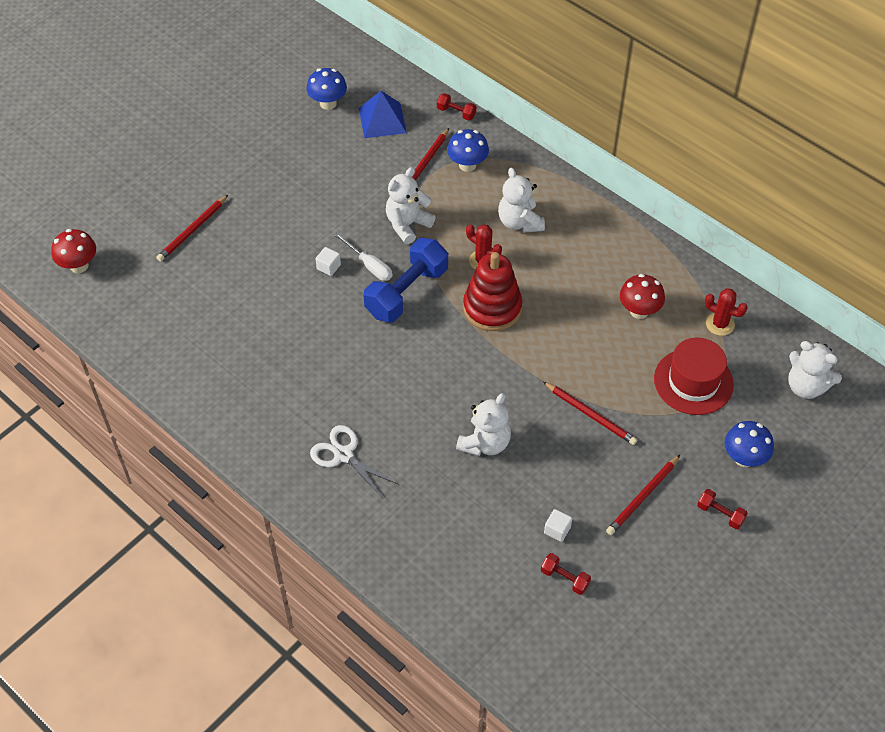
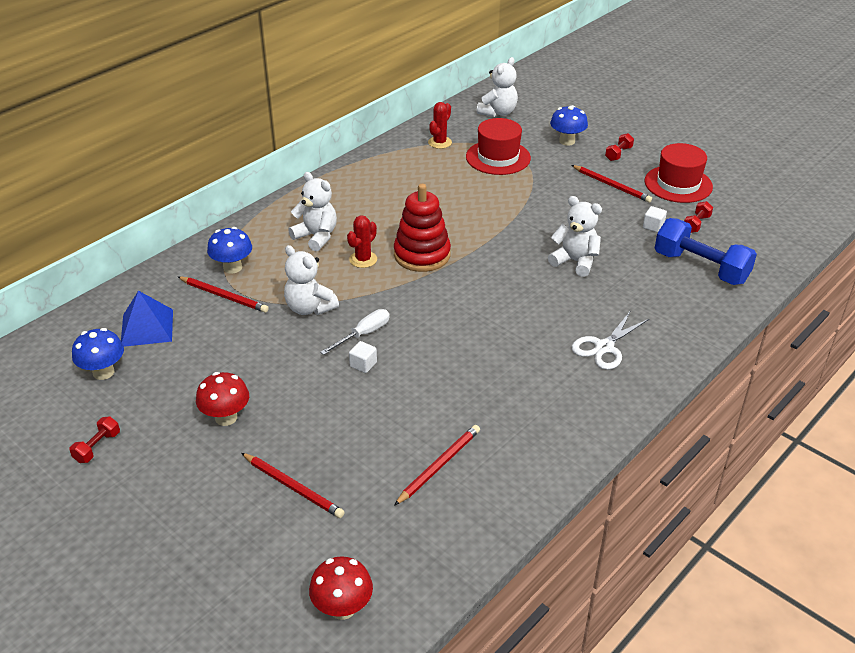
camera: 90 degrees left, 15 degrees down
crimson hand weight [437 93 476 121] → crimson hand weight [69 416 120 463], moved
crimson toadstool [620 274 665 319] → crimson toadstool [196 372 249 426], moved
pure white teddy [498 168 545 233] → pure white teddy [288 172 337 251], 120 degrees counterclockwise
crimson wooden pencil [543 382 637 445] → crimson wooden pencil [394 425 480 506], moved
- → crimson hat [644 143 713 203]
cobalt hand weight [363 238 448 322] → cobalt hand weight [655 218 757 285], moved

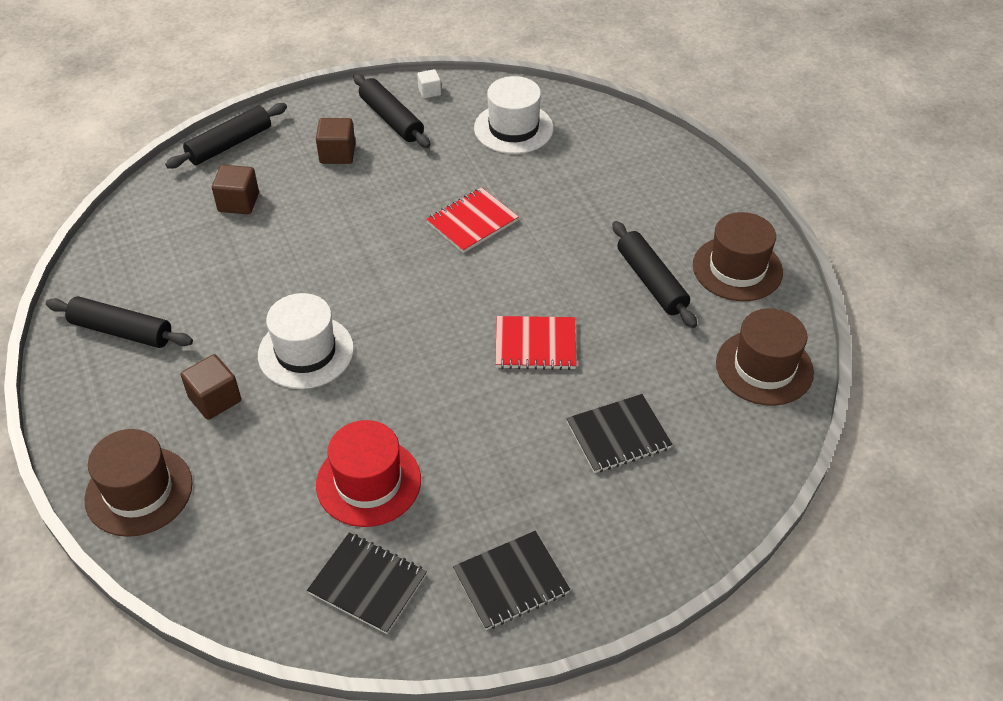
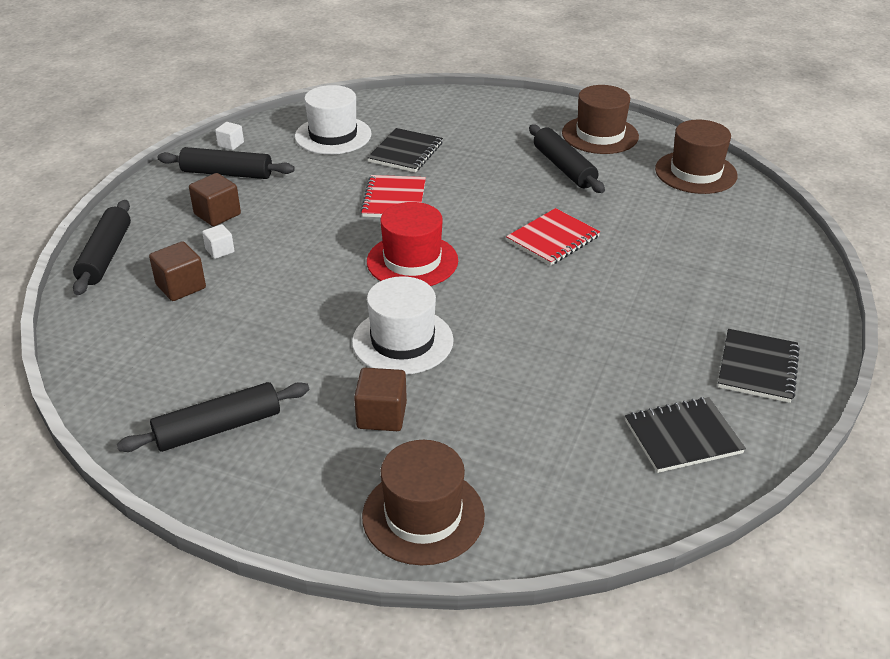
camera: 45 degrees left, 10 degrees down
- → pure white block [202 224 234 259]
black exercise book [566 394 673 473] → black exercise book [367 128 443 172], moved
crimson hat [316 420 421 527] → crimson hat [367 202 458 286], moved
black pastry roller [612 221 697 328] → black pastry roller [529 125 605 193], 45 degrees clockwise

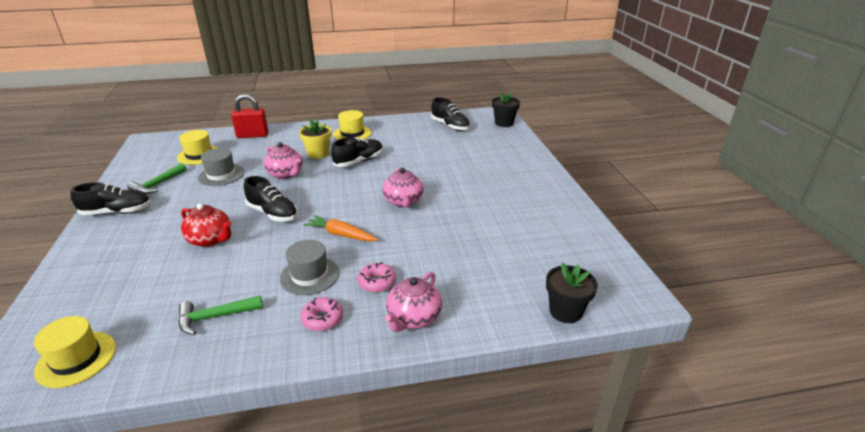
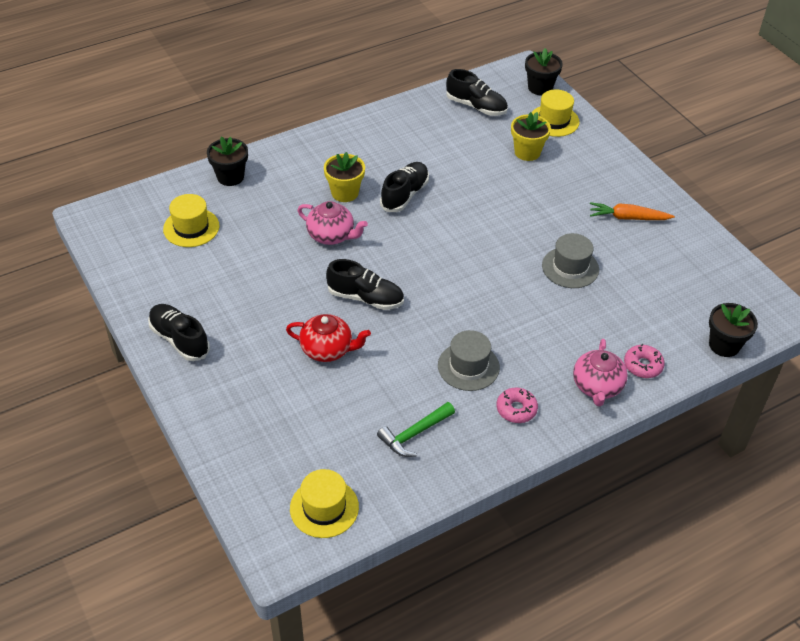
camera: 20 degrees left, 15 degrees up
black lace-up shoe [71 182 150 215] → black lace-up shoe [148 304 210 361], 105 degrees counterclockwise
crimson padlock [231 94 268 138] → black flower pot [207 137 248 186]
- → yellow flower pot [511 112 551 161]
yellow hat [333 110 371 140] → yellow hat [531 89 580 137], moved
ash-grey hat [198 148 244 186] → ash-grey hat [542 233 599 288], moved
orange-coloured carrot [303 215 378 241] → orange-coloured carrot [590 202 675 220], moved
rosy doughnut [357 262 396 292] → rosy doughnut [624 344 665 378], moved
leaf-green claw hammer [127 163 187 194] → -
rosy tea pot [382 168 423 207] → -

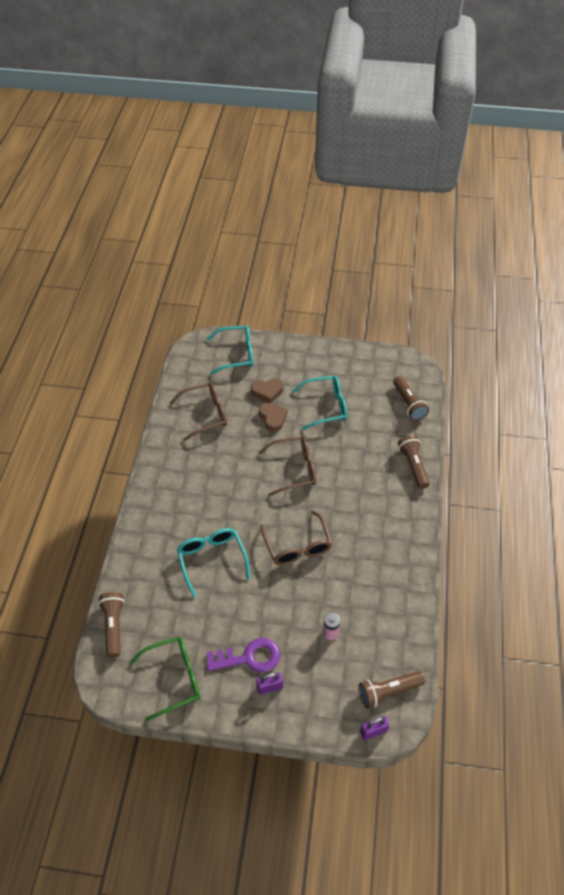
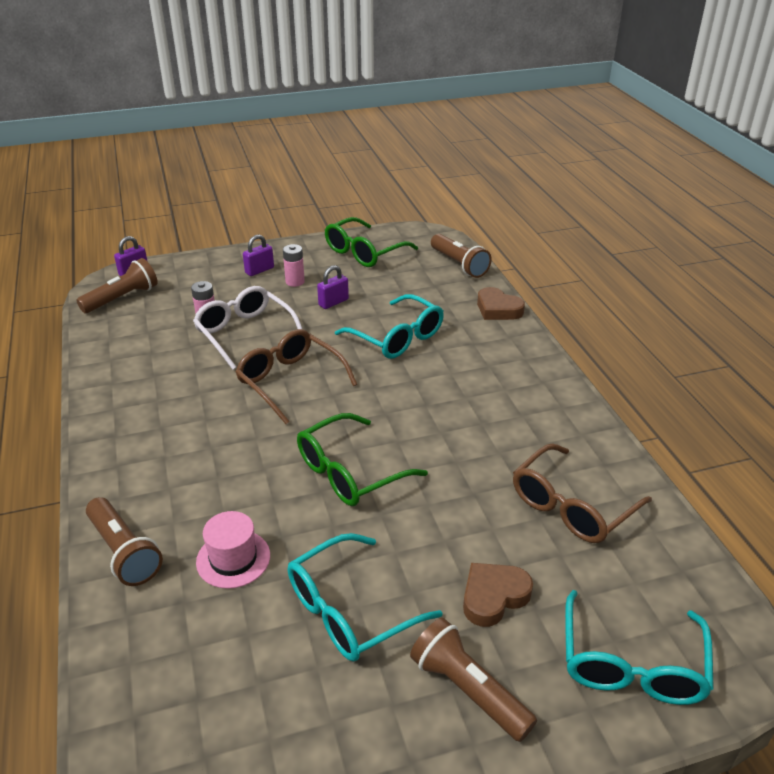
camera: 155 degrees right, 15 degrees down
- → pure white eyeglasses [193 286 302 370]
- → rosy hat [196 511 270 589]
violet key [207 638 280 673] → rosy battery [283 244 305 287]
brown eyeglasses [258 437 316 496] → leaf-green eyeglasses [297 413 428 506]
- → violet padlock [317 265 349 309]
brown torch [393 376 429 421] → brown torch [410 618 537 742], moved
brown heart shape [259 403 288 432] → brown heart shape [477 287 525 320], moved
aqua eyeglasses [207 325 253 375] → aqua eyeglasses [565 590 714 705], 45 degrees counterclockwise

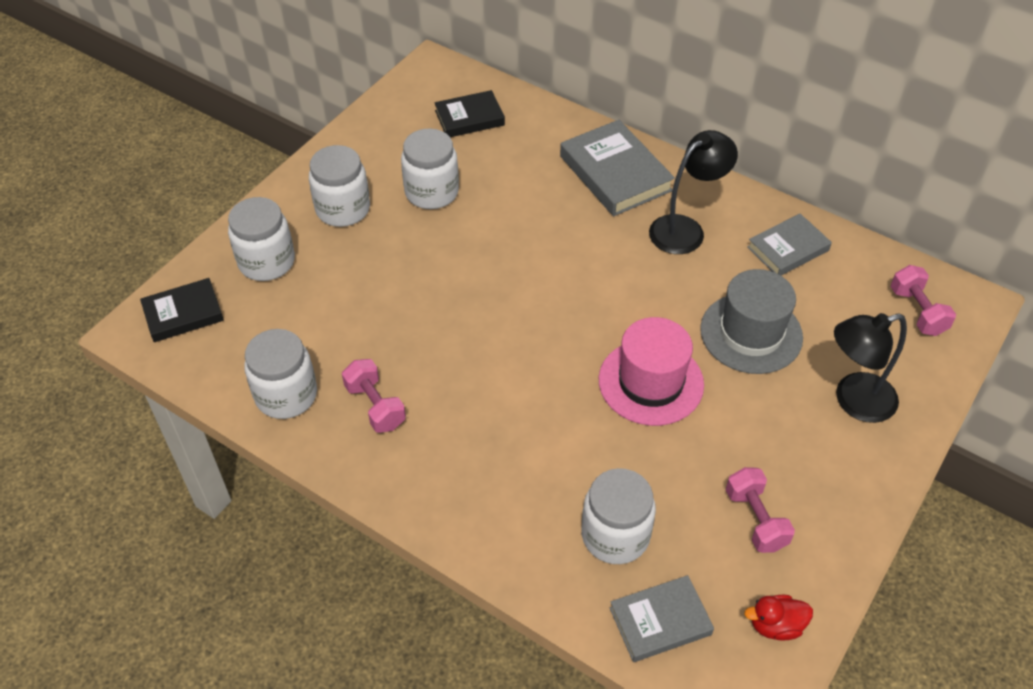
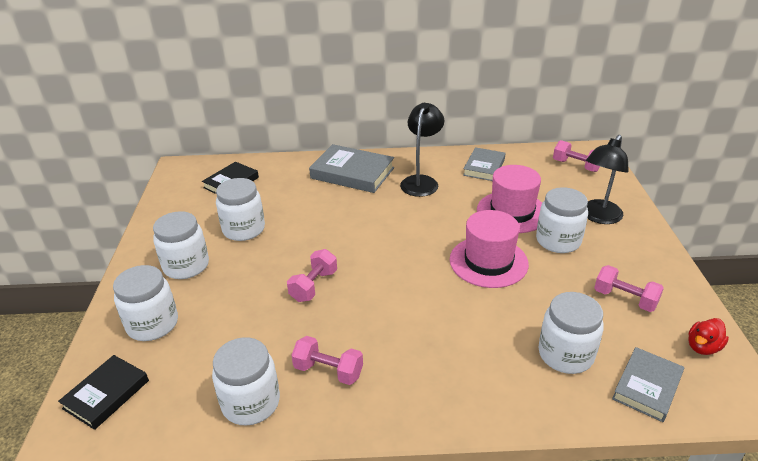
camera: 35 degrees left, 15 degrees down
- → rosy hand weight [287 249 337 302]
ash-grey hat [700 269 803 374] → rosy hat [477 165 542 233]
- → pure white preserve jar [536 187 588 253]

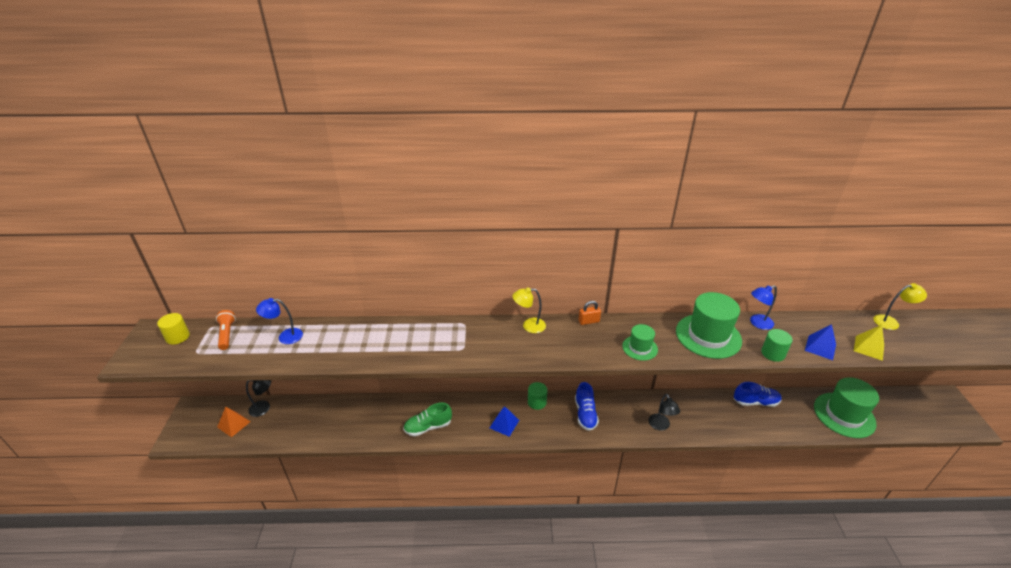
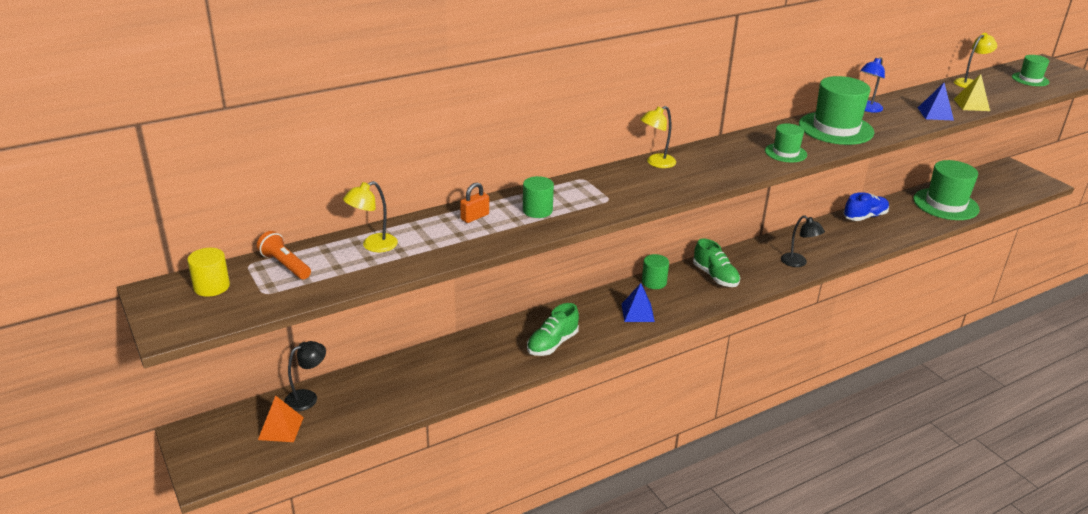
camera: 30 degrees left, 5 degrees down
cobalt desk lamp [256 298 303 344] → yellow desk lamp [343 181 398 252]
orange-coloured padlock [579 301 601 325] → orange-coloured padlock [460 183 489 223], moved
leaf-green solid cylinder [761 329 793 362] → leaf-green solid cylinder [523 176 554 218], moved
cobalt lace-up shoe [575 382 599 431] → leaf-green lace-up shoe [693 238 740 287]
- → leaf-green hat [1012 55 1049 86]

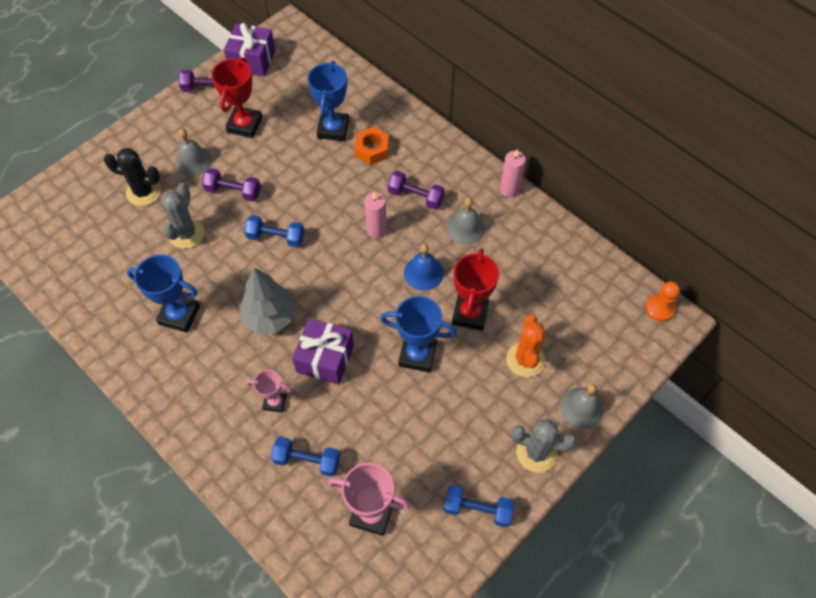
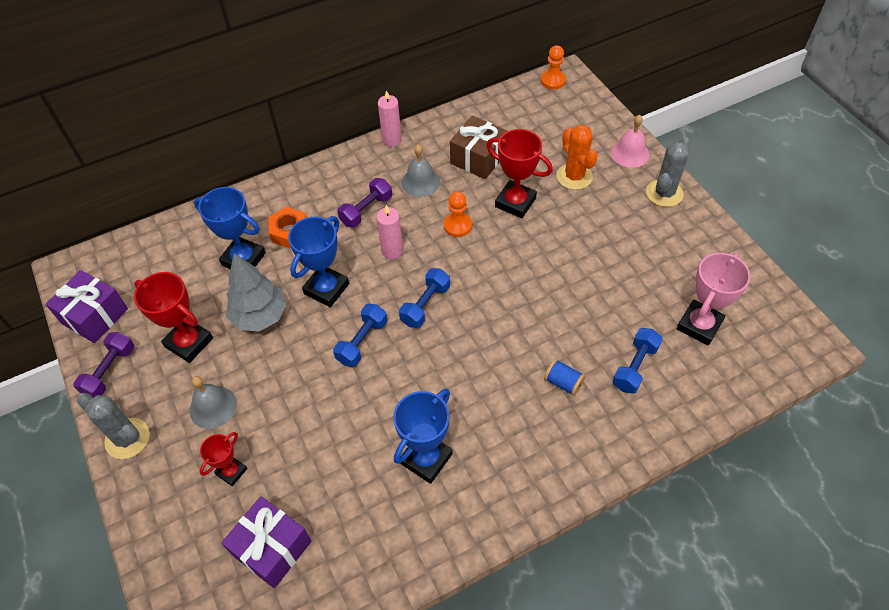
camera: 70 degrees left, 5 degrees down
ash-grey prickly plant [162 183 204 249] → ash-grey prickly plant [77 393 150 459], moved
black prickly plant [104 148 161 206] → crimson prize cup [200 432 247 486]
violet wrapped gift [292 318 354 385] → violet wrapped gift [221 496 311 588], moved
ash-grey toy tree [240 267 296 334] → ash-grey toy tree [226 253 287 331], moved
cobalt prize cup [381 296 457 373] → cobalt prize cup [288 216 349 307], moved
cobalt hand weight [444 485 514 527] → cobalt hand weight [399 268 450 328], moved
cobalt bell [404 244 444 291] → orange-coloured pawn [444 192 472 237]
- → brown wrapped gift [450 116 507 179]
rosy prize cup [247 370 292 413] → cobalt bobbin [544 359 585 396]
orange-coloured prickly plant [506 315 546 377] → orange-coloured prickly plant [556 125 598 190], 45 degrees clockwise
ash-grey bell [560 384 604 429] → rosy bell [611 115 649 168]
violet hand weight [202 168 261 202] → -

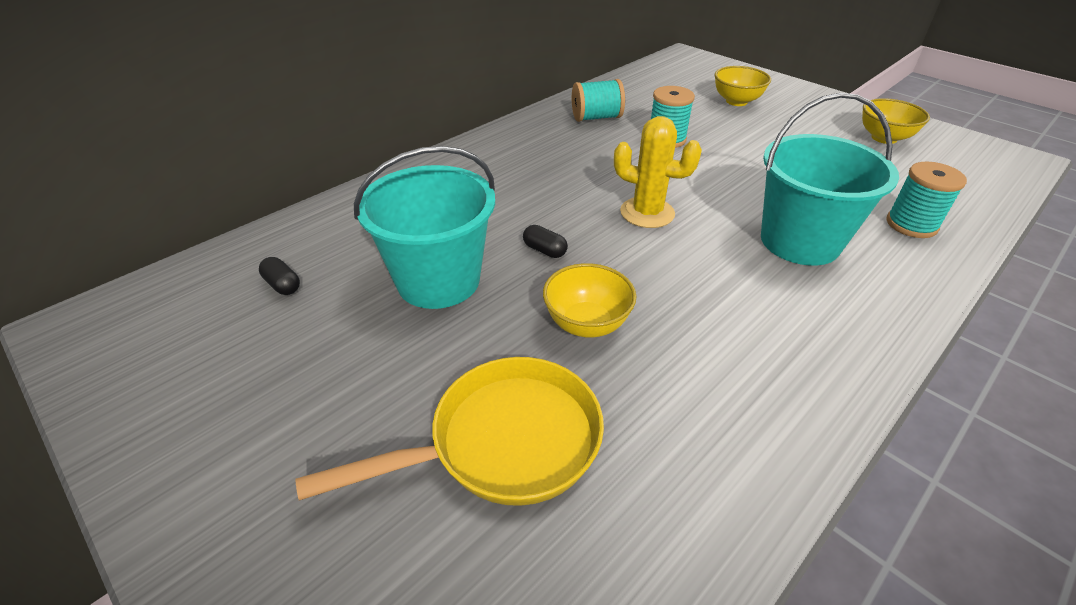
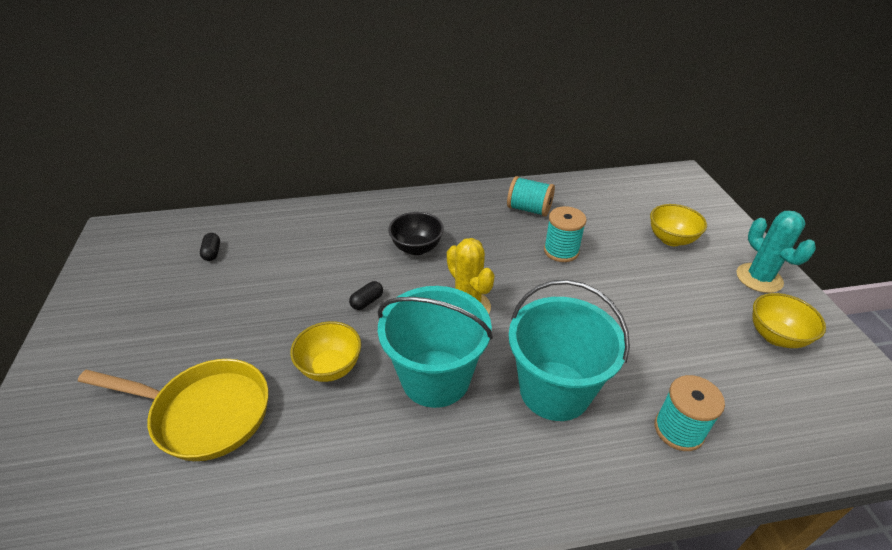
camera: 35 degrees right, 0 degrees up
black pill [523 225 568 258] → black pill [349 281 383 310], 60 degrees clockwise
aqua sand bucket [354 146 495 309] → aqua sand bucket [378 286 493 408], moved
- → black serving bowl [388 212 444 255]
- → aqua prickly plant [737 211 816 293]

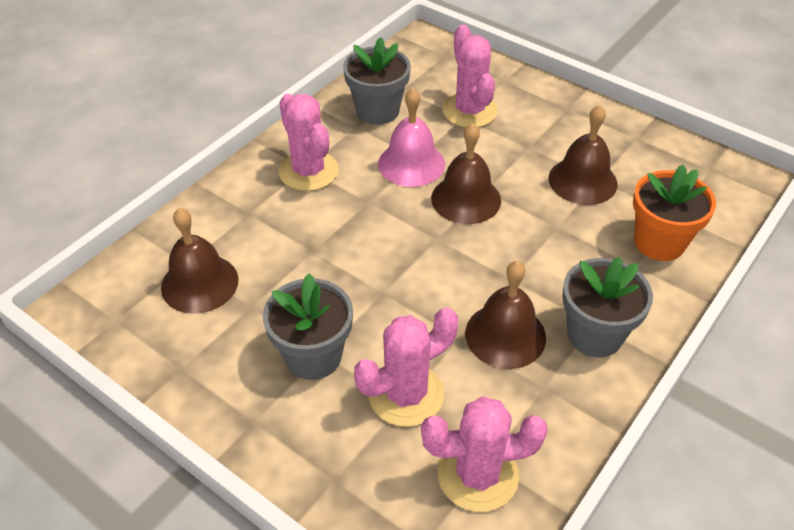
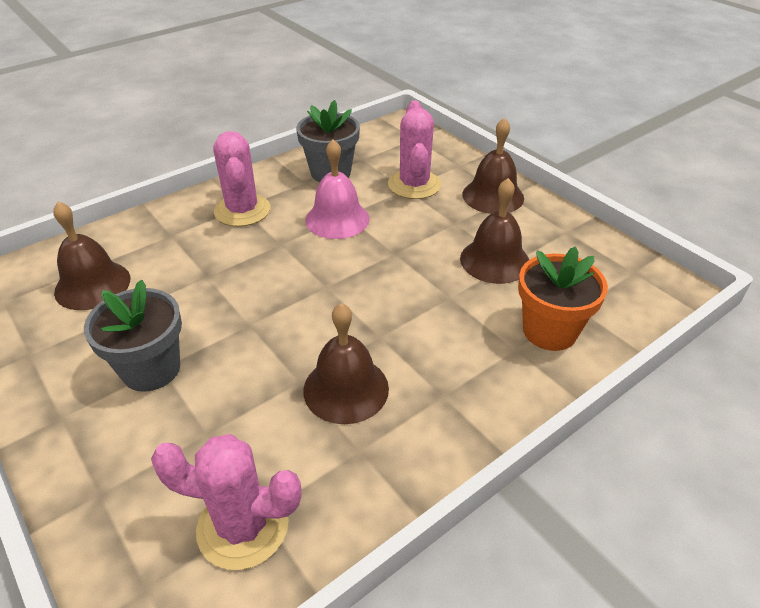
camera: 15 degrees right, 5 degrees down
brown bell [431 123 501 224] → brown bell [462 118 524 214], moved
rosy prickly plant [354 307 458 427] → -
ash-grey flower pot [562 257 653 357] → -

